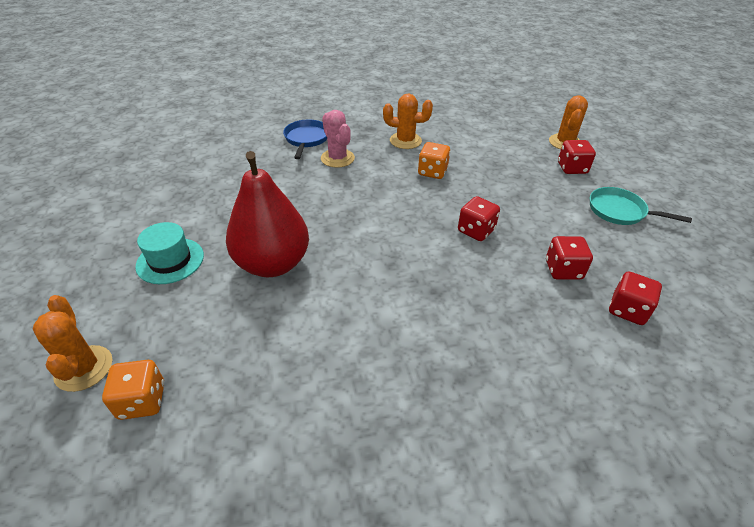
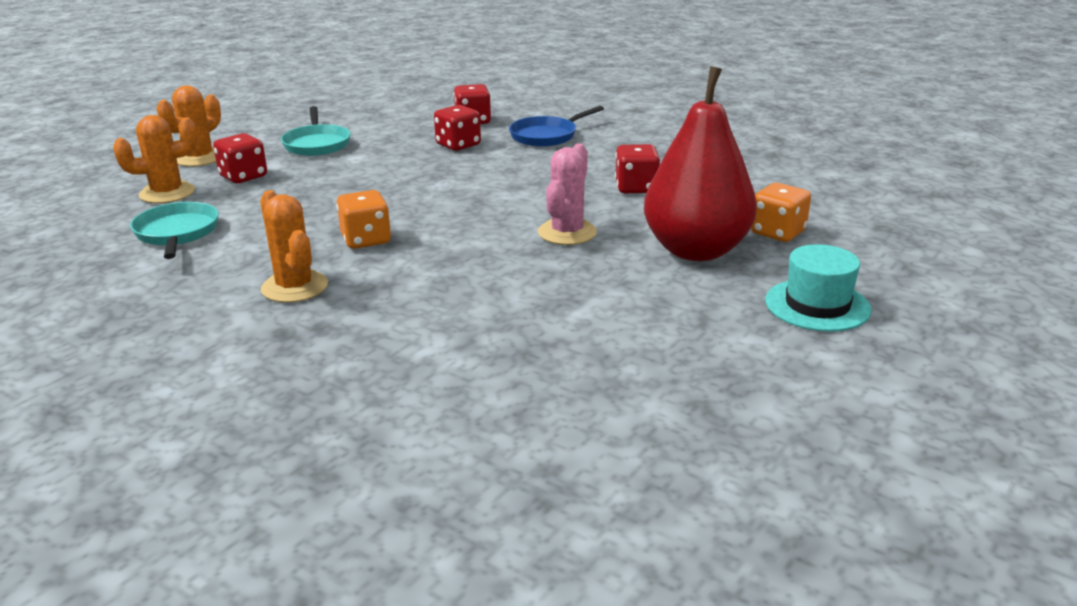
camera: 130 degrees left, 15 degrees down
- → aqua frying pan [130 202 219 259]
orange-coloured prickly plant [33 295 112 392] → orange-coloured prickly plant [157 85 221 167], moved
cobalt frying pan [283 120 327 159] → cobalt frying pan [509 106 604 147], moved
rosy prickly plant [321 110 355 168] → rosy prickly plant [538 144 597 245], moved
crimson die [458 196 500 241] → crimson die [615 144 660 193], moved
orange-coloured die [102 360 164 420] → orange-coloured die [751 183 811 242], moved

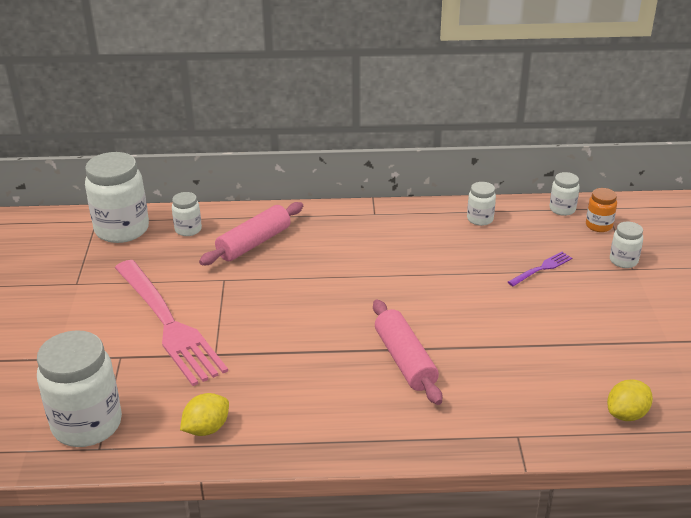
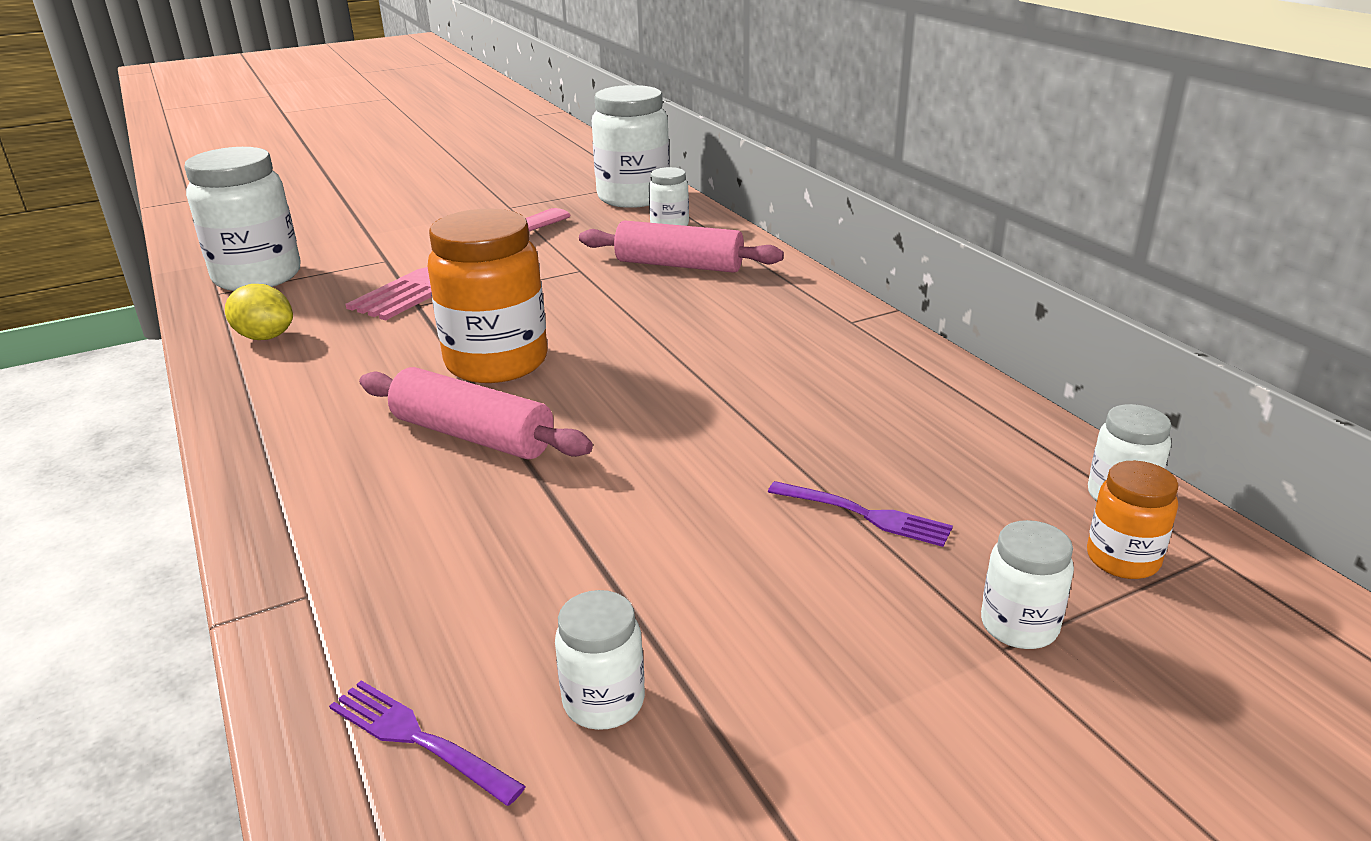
camera: 65 degrees right, 5 degrees down
yellow toy lemon [607 379 653 421] → violet fork [329 680 526 806]
rosy pastry roller [373 300 442 405] → rosy pastry roller [359 367 593 459], 75 degrees clockwise
- → orange-coloured preserve jar [428 209 548 383]
pure white preserve jar [467 182 496 226] → pure white preserve jar [555 590 645 730], moved

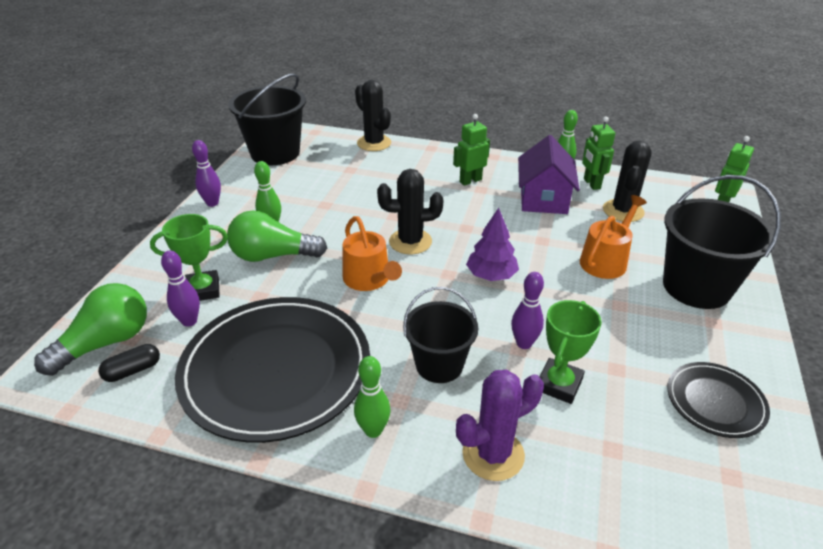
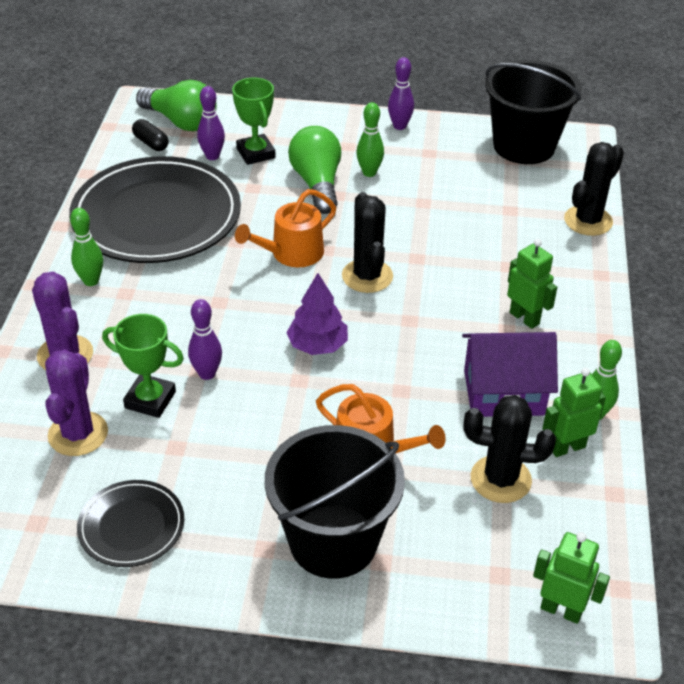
camera: 80 degrees right, 5 degrees up
- → violet prickly plant [45 349 108 456]
black sand bucket [403 287 478 383] → -

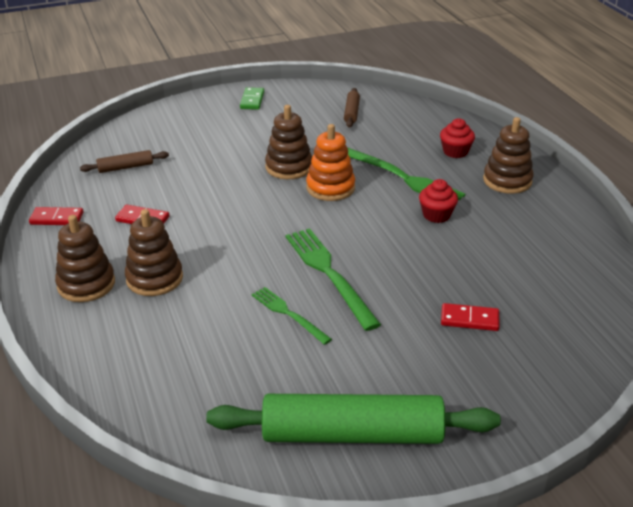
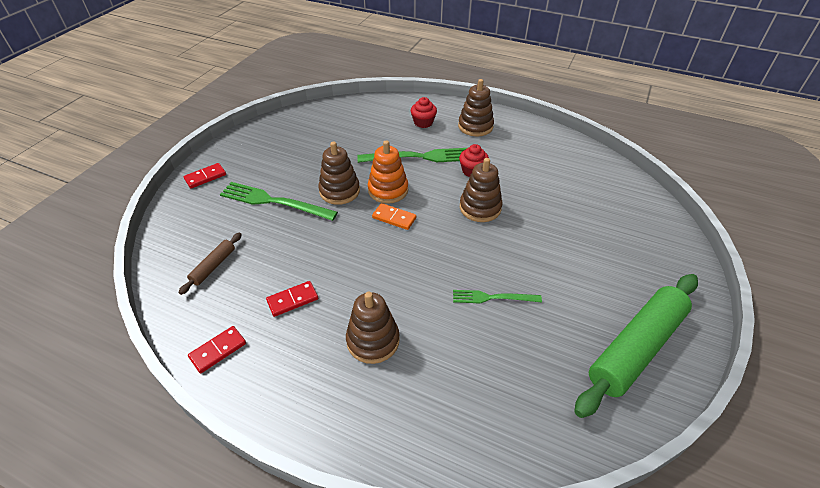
camera: 45 degrees left, 10 degrees up
crimson domino piece [441 303 500 331] → crimson domino piece [183 163 226 188], moved
leaf-green fork [286 228 381 331] → leaf-green fork [220 182 338 221], moved
- → orange-coloured domino piece [372 203 416 230]
brown stacking rings [55 215 115 302] → brown stacking rings [460 158 503 222], moved
leaf-green domino piece [240 87 264 110] → -
brown pastry roller [344 88 360 128] → -

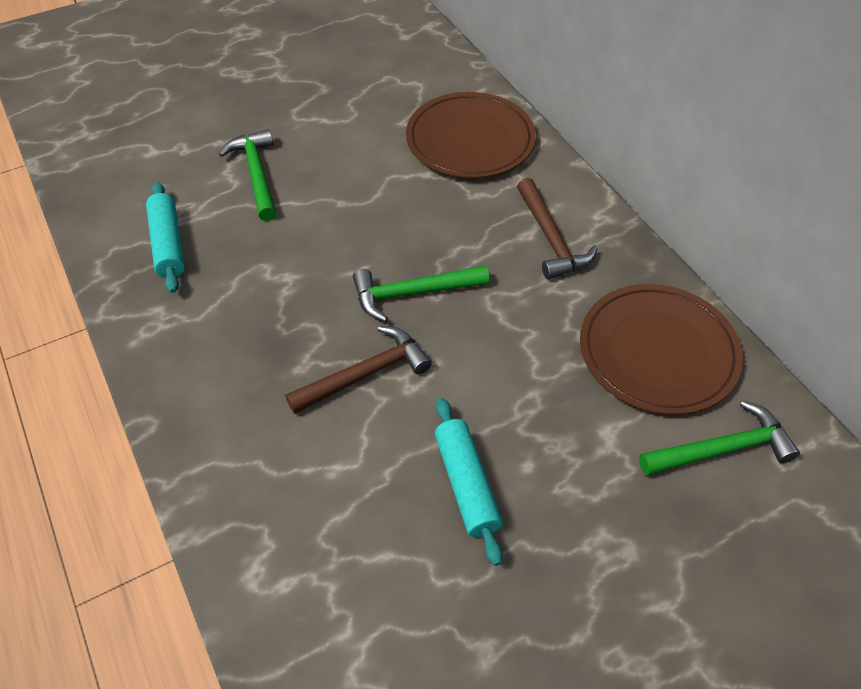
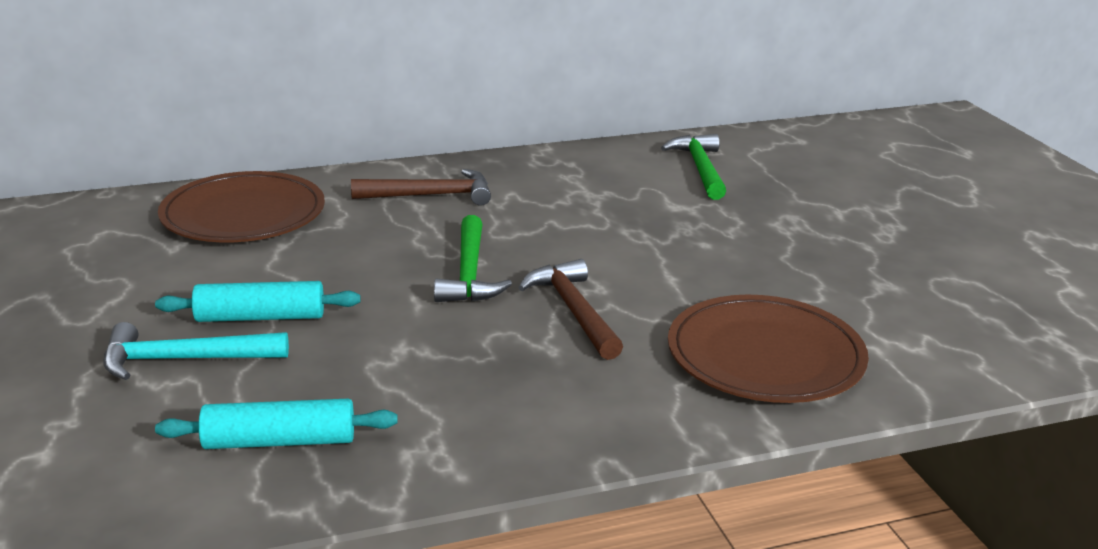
camera: 80 degrees left, 25 degrees down
leaf-green claw hammer [219 129 277 221] → aqua claw hammer [103 322 289 380]
aqua pastry roller [435 398 503 566] → aqua pastry roller [155 281 361 322], moved
brown plate [580 284 743 415] → brown plate [668 295 869 403], moved

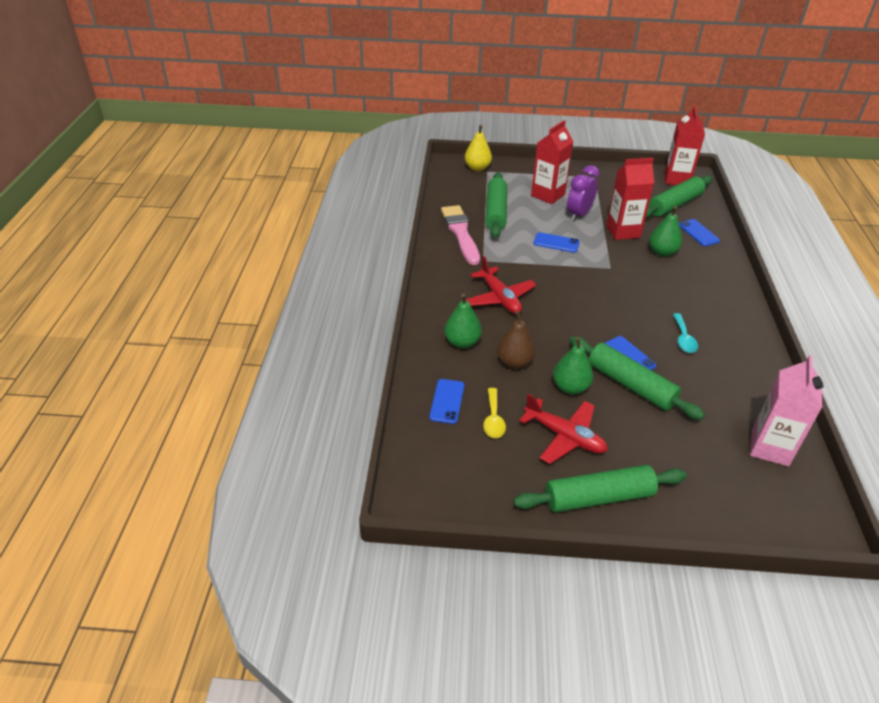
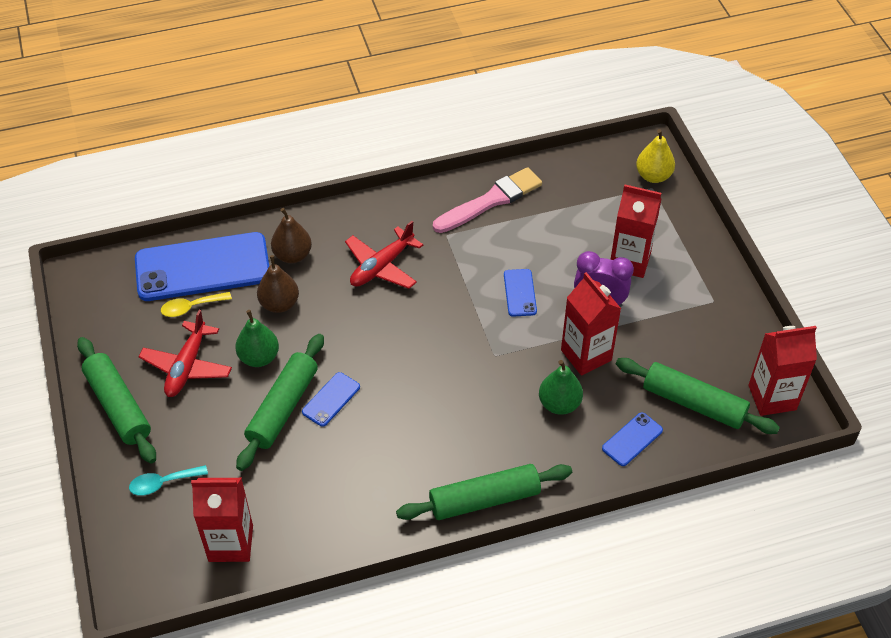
camera: 70 degrees right, 10 degrees up
aqua teaspoon [673 313 698 353] → aqua teaspoon [129 465 208 496], moved
cobalt phone [429 379 464 424] → cobalt phone [135 232 269 301], x2.30
rosy juice carton [750 355 823 466] → crimson juice carton [191 478 253 562]
leaf-green pear [444 294 482 348] → brown pear [271 208 312 263]
leaf-green pastry roller [485 172 507 238] → leaf-green pastry roller [396 464 572 520], moved

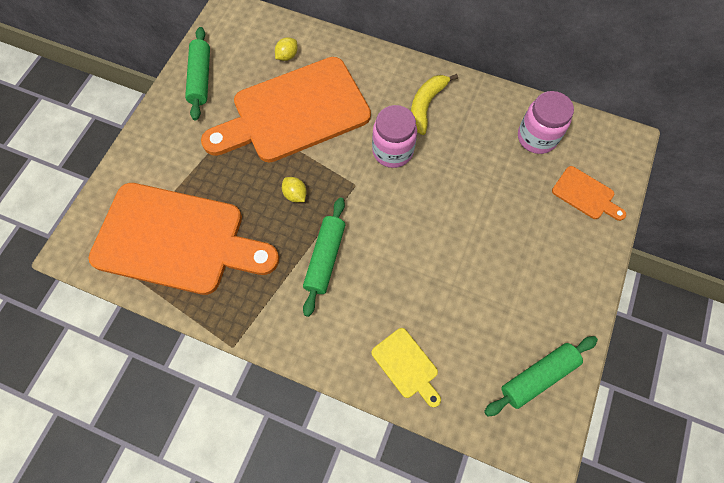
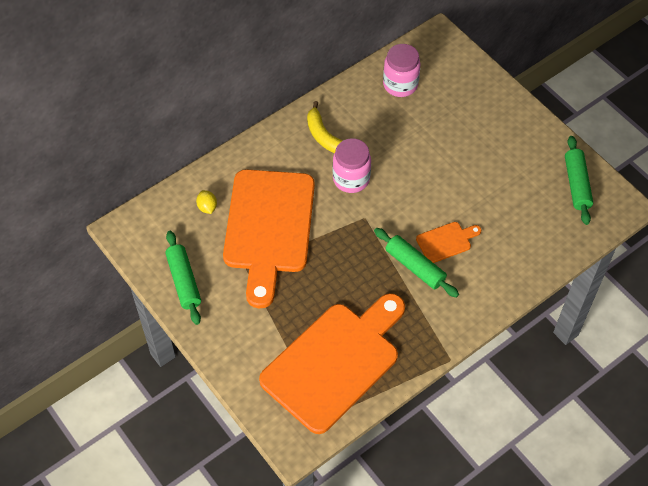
camera: 60 degrees left, 10 degrees down
leaf-green pastry roller [185 27 210 121] → leaf-green pastry roller [165 231 201 325], 45 degrees clockwise
orange-coloured cutting board [552 166 626 221] → orange-coloured cutting board [416 222 481 263], moved
yellow toy lemon [282 177 307 202] → -
yellow cutting board [371 328 441 407] → -

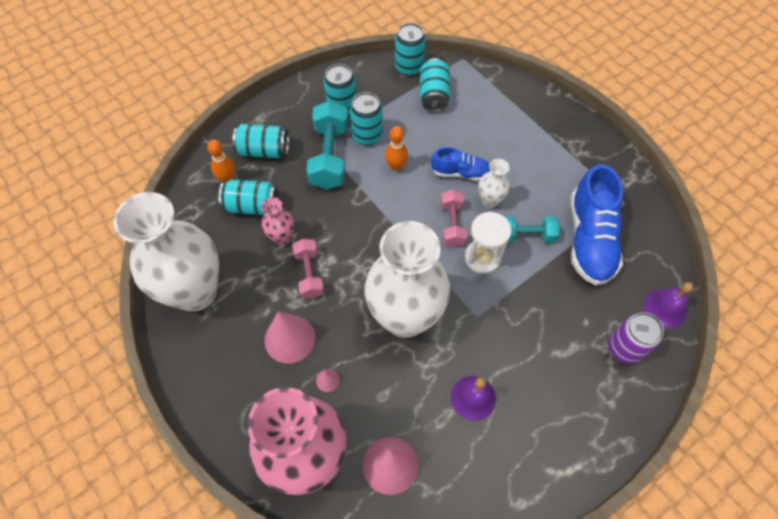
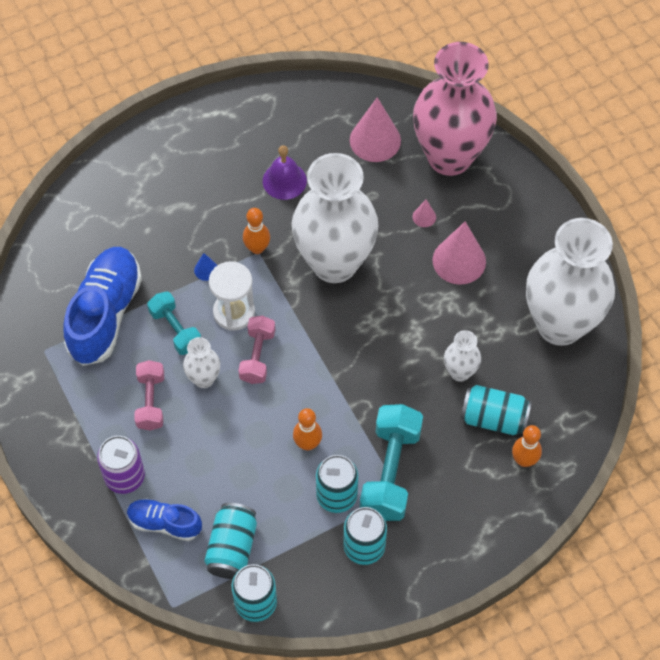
camera: 170 degrees left, 0 degrees up
violet soda can [608 312 664 364] → violet soda can [97 436 145 494], moved
cobalt lace-up shoe [431 147 491 181] → cobalt lace-up shoe [127 498 202 541], moved
rosy hand weight [292 239 324 299] → rosy hand weight [134 360 164 430], moved
aqua hand weight [504 216 560 242] → aqua hand weight [147 291 201 355], 45 degrees clockwise
- → cobalt cone [194 253 217 281]
- → orange-coloured bowling pin [243 208 270 254]
rosy tall vase [262 197 294 245] → pure white tall vase [444 330 481 382]
aqua soda can [233 124 289 158] → -
violet bell [644 282 693 328] → -

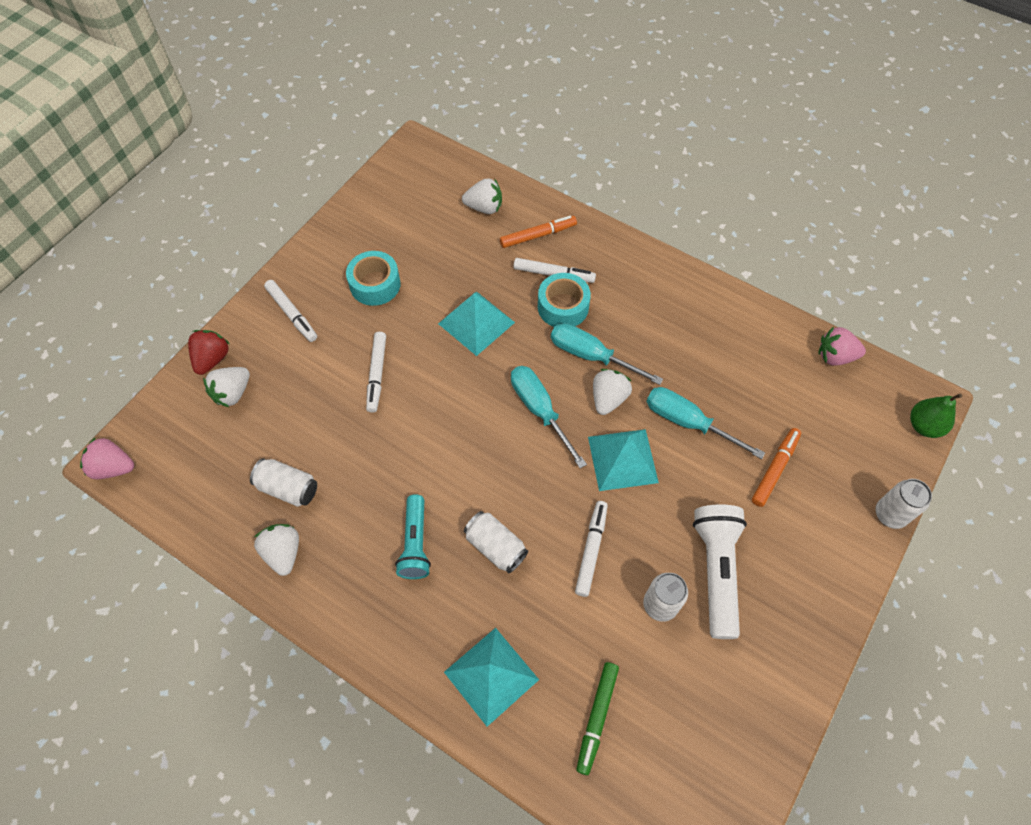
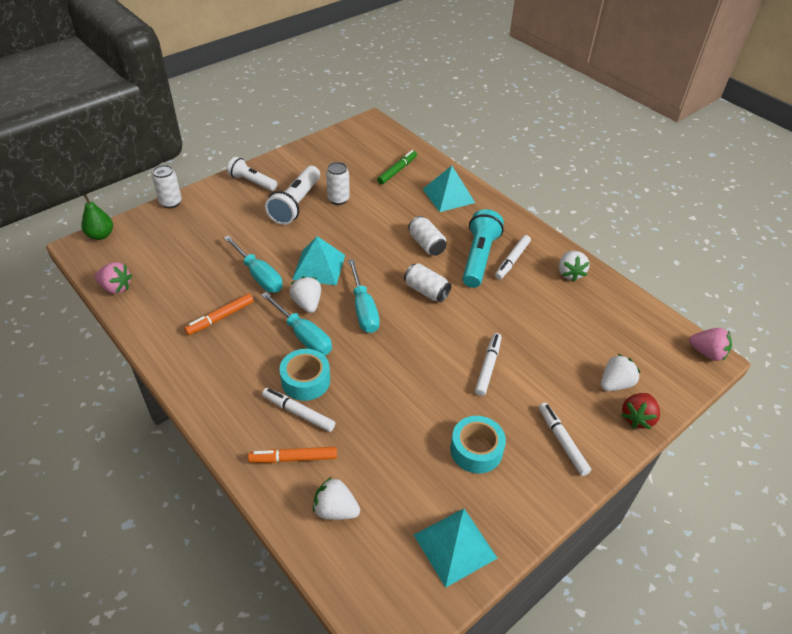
camera: 165 degrees left, 15 degrees down
orange-coloured marker pen [752 428 801 507] → orange-coloured marker pen [184 294 254 335], moved
- → pure white torch [227 157 277 191]
pure white berry [593 369 632 415] → pure white berry [289 276 321 313], 120 degrees clockwise
pure white soda can [250 458 317 507] → pure white soda can [404 264 451 302], moved
aqua solid pyramid [438 292 515 356] → aqua solid pyramid [414 509 497 588], moved
aqua torch [395 494 431 579] → aqua torch [463 209 504 288], x1.50
pure white marker pen [575 501 608 597] → pure white marker pen [495 235 531 280], moved

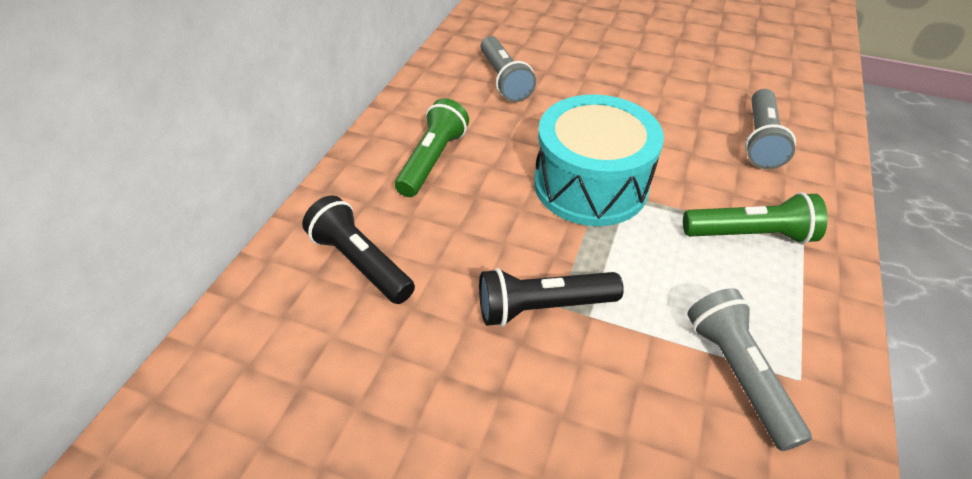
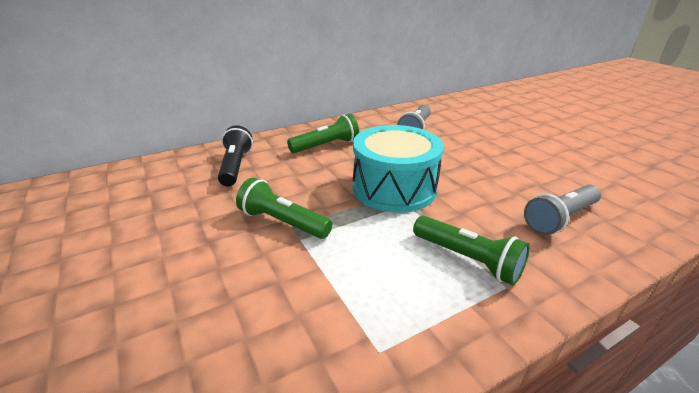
camera: 40 degrees right, 15 degrees down
black torch [479 268 624 327] → leaf-green torch [236 178 332 239]
ash-grey torch [687 288 812 451] → -

